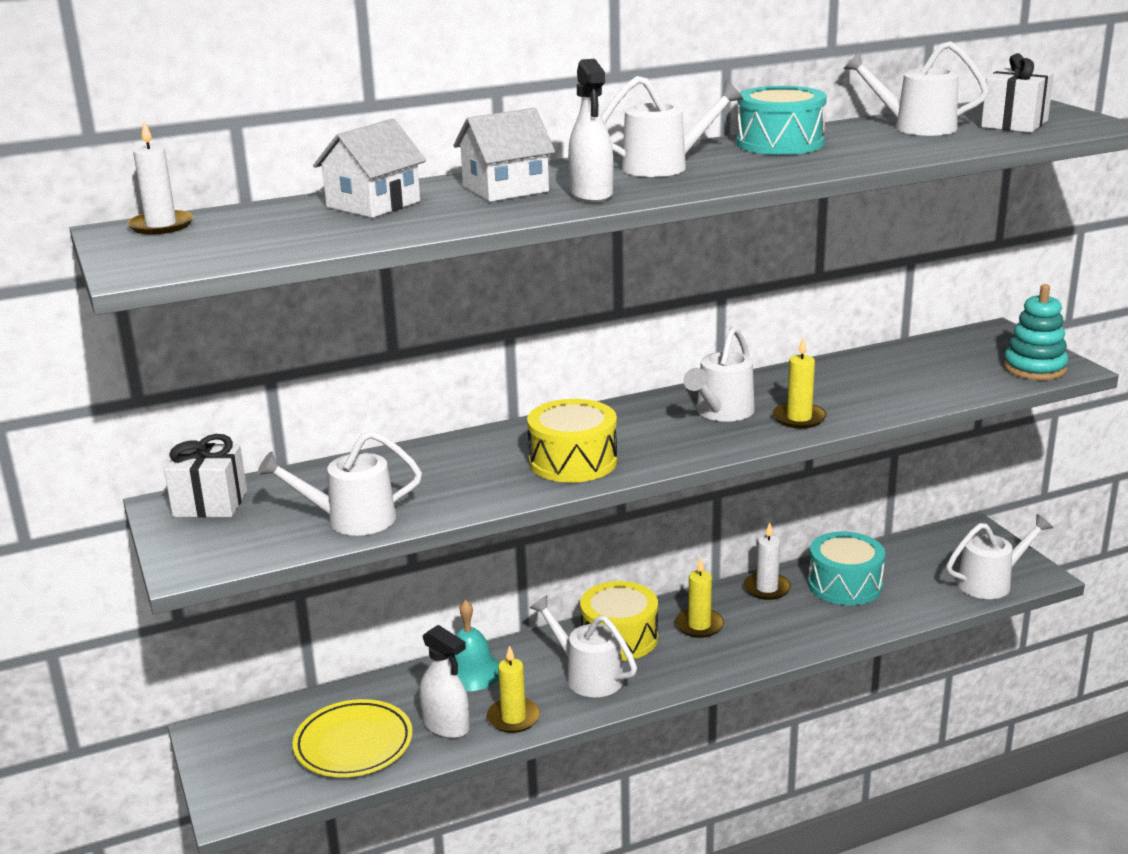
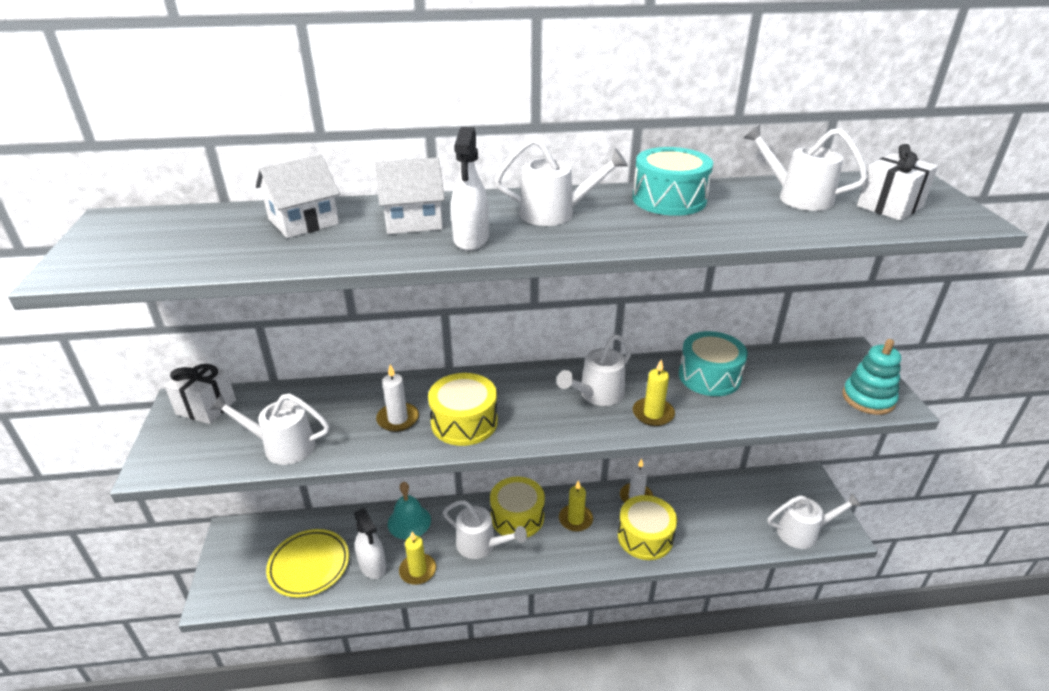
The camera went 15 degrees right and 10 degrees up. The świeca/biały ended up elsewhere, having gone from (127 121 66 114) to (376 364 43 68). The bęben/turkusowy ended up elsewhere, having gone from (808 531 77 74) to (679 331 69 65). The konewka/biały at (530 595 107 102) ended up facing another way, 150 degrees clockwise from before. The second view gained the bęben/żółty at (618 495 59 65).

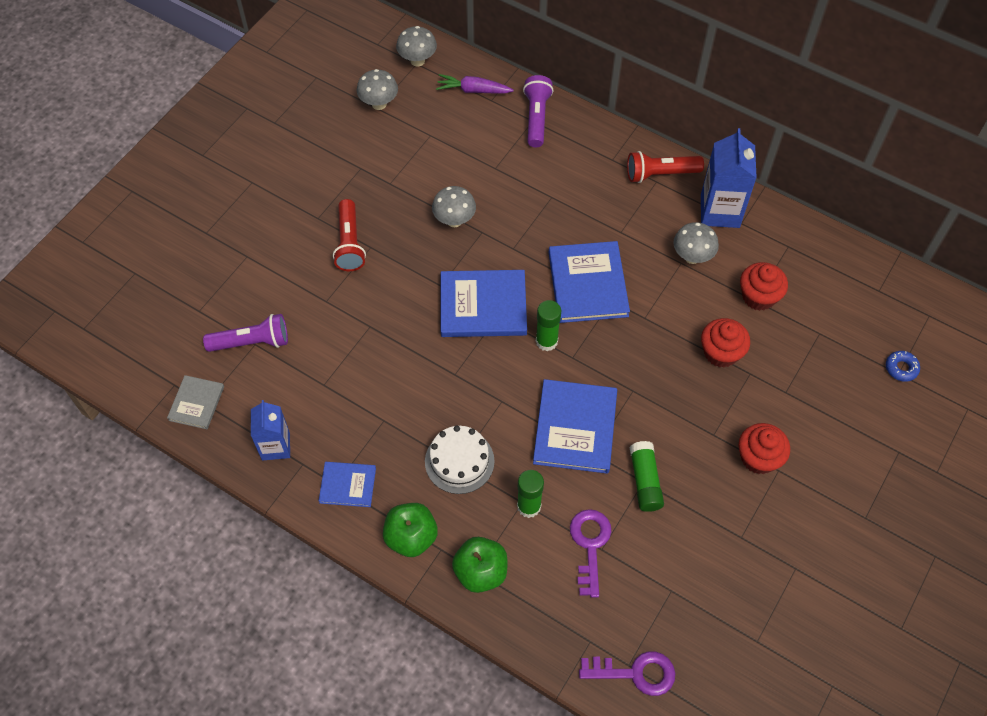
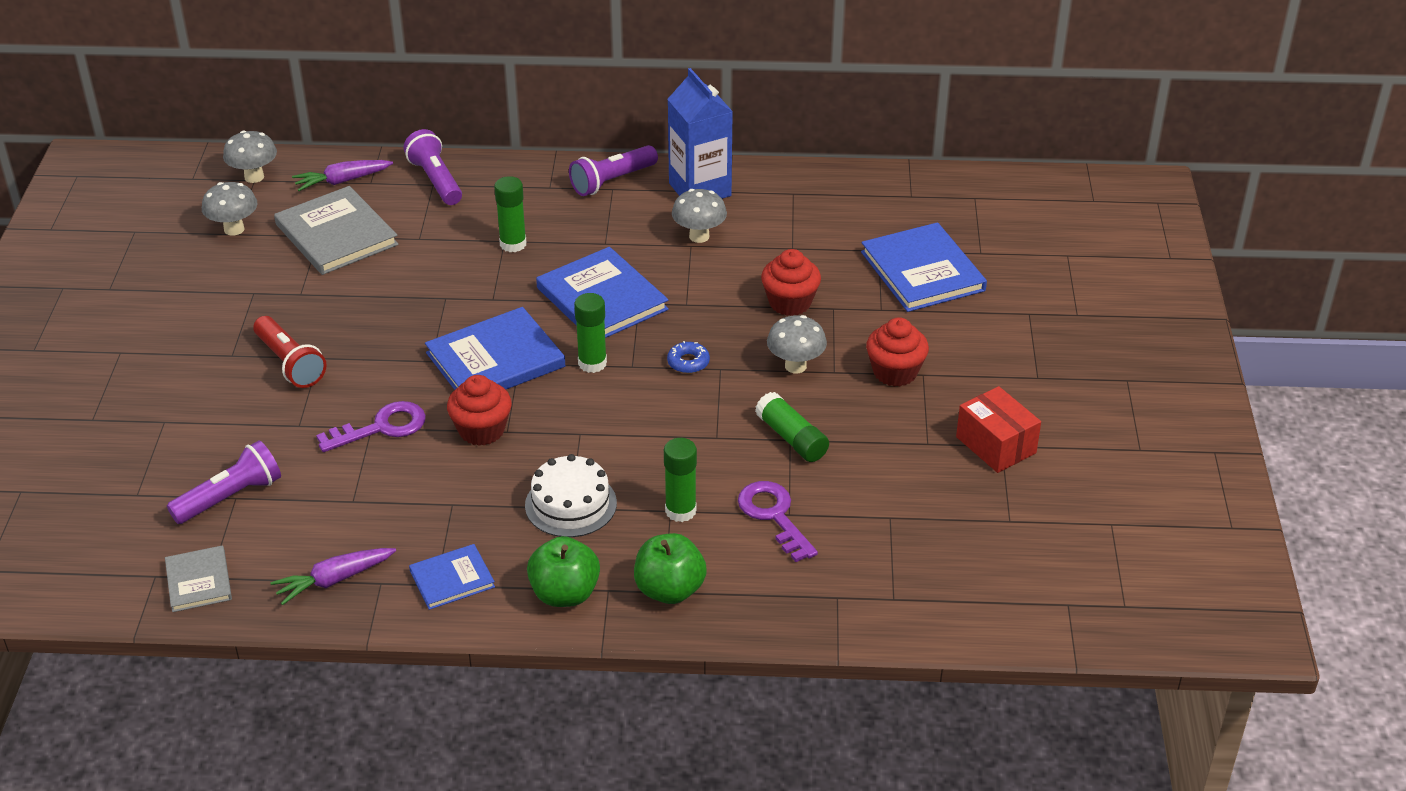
The camera went 30 degrees left and 20 degrees down. What was the latarka/czerwony at (627 151 77 32) turned into the latarka/fioletowy at (569 145 89 51). The grzyb/szary ended up elsewhere, having gone from (432 186 44 41) to (767 315 60 58). The muffinka/czerwony ended up elsewhere, having gone from (740 262 48 49) to (447 375 65 71). The donut/niebieski ended up elsewhere, having gone from (886 351 34 31) to (667 341 43 33). The książka/niebieski ended up elsewhere, having gone from (533 379 84 95) to (861 222 126 90). Where the karton mleka/niebieski stood at (251 400 39 61), the marchewka/fioletowy came to stand at (270 548 126 57). The klucz/fioletowy ended up elsewhere, having gone from (579 651 96 45) to (316 401 110 51). The second view gained the klej w sztyfcie/zielony at (494 176 33 76). The second view gained the książka/szary at (274 186 125 89). The second view gained the pudełko/czerwony at (956 386 85 87).

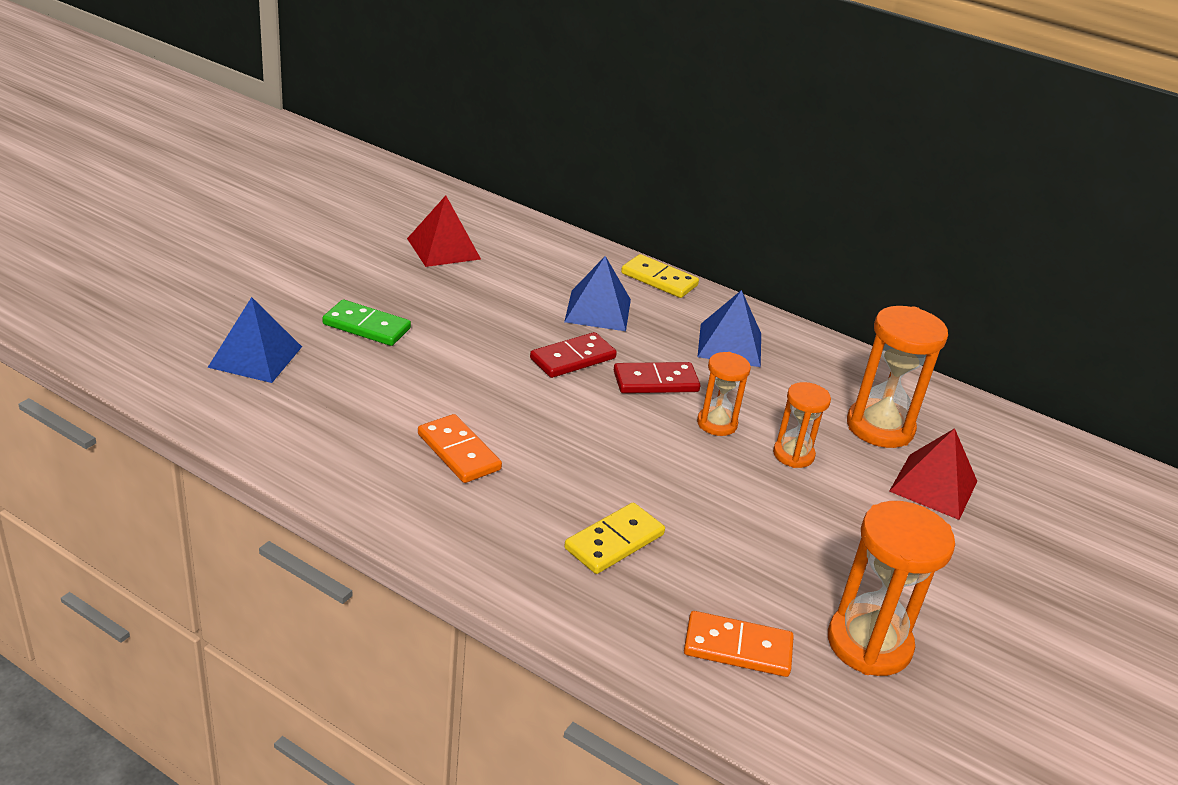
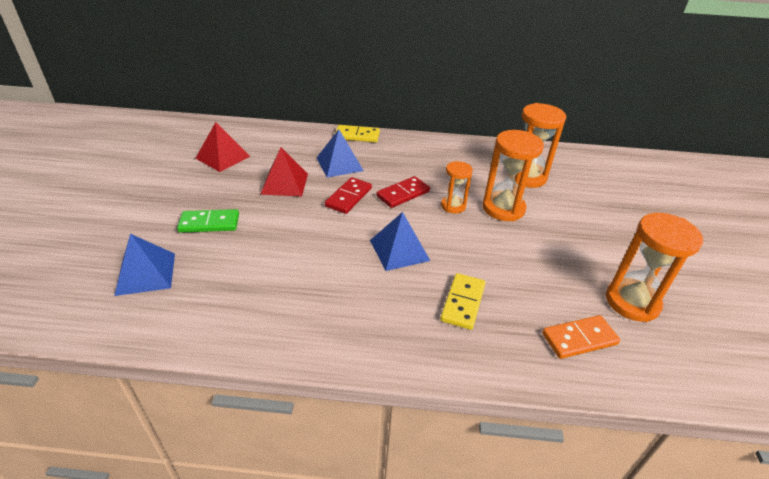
The camera went 25 degrees left and 5 degrees up. The piramida/niebieski ended up elsewhere, having gone from (697 290 64 77) to (370 212 60 59). The size of the klepsydra/pomarańczowy at (773 382 58 86) changed by a factor of 1.70. The second view lost the kostka domina/pomarańczowy at (418 414 84 69). The piramida/czerwony ended up elsewhere, having gone from (889 428 88 92) to (260 148 48 49).

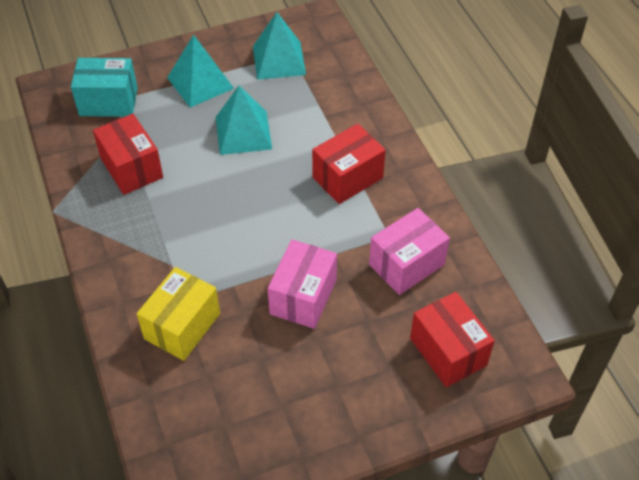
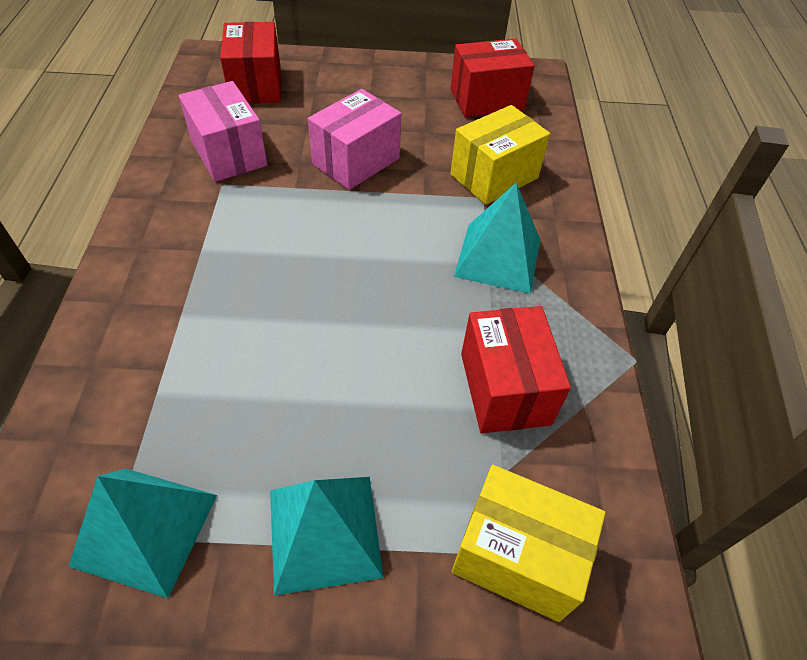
The camera went 160 degrees left and 0 degrees up. What was the pudełko/turkusowy at (71 58 67 59) turned into the pudełko/żółty at (451 465 155 157). The piramida/turkusowy ended up elsewhere, having gone from (216 86 56 69) to (454 183 86 111). The pudełko/czerwony ended up elsewhere, having gone from (312 124 74 80) to (451 39 83 78). The pudełko/różowy at (369 208 81 87) ended up facing another way, 75 degrees clockwise from before.

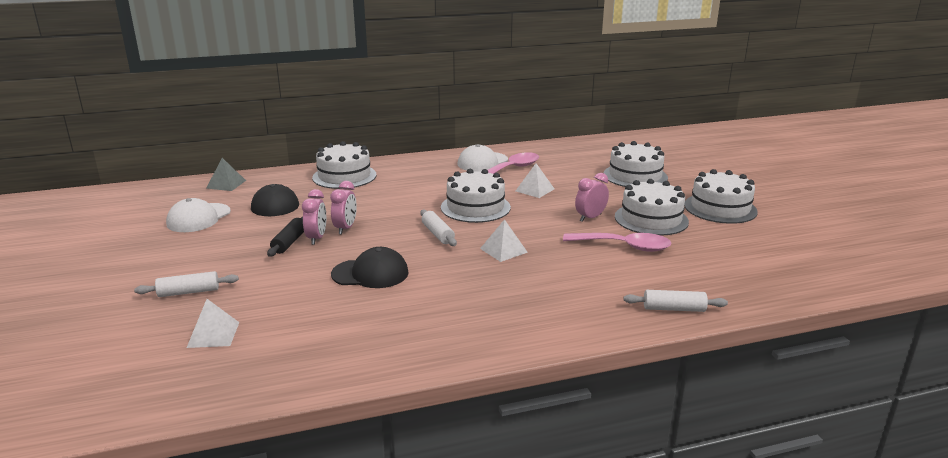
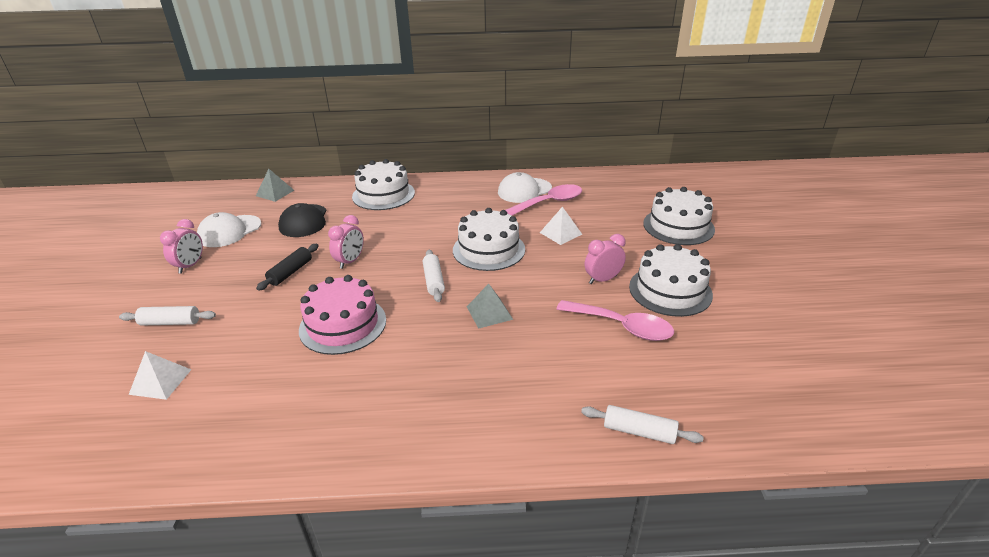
The camera went 15 degrees right and 10 degrees up. The second view lost the tort/biały at (684 169 74 55). The budzik/różowy ended up elsewhere, having gone from (302 189 24 56) to (160 219 43 55). What was the piramida/biały at (480 219 48 43) turned into the piramida/szary at (467 284 46 45). Where the czapka/czarny stood at (331 247 78 41), the tort/różowy came to stand at (299 275 87 80).

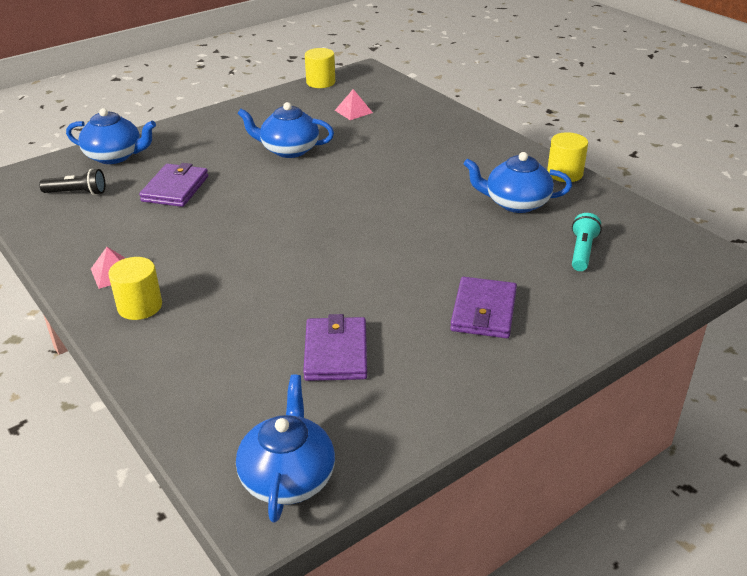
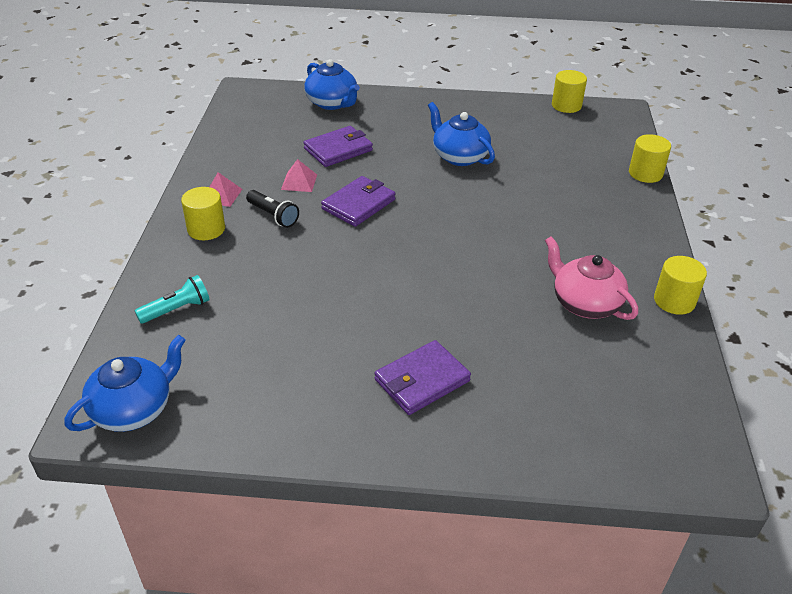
The camera went 40 degrees right and 5 degrees up. The piramida/różowy ended up elsewhere, having gone from (335 89 38 31) to (281 159 36 33). What was the imbryk/niebieski at (463 152 109 61) turned into the imbryk/różowy at (545 236 93 84). The latarka/czarny ended up elsewhere, having gone from (39 169 66 26) to (246 190 53 38). The latarka/turkusowy ended up elsewhere, having gone from (572 213 30 58) to (135 275 75 49). The portfel/fioletowy ended up elsewhere, having gone from (303 314 64 67) to (321 176 74 51). The second view gained the walec/żółty at (629 134 42 49).

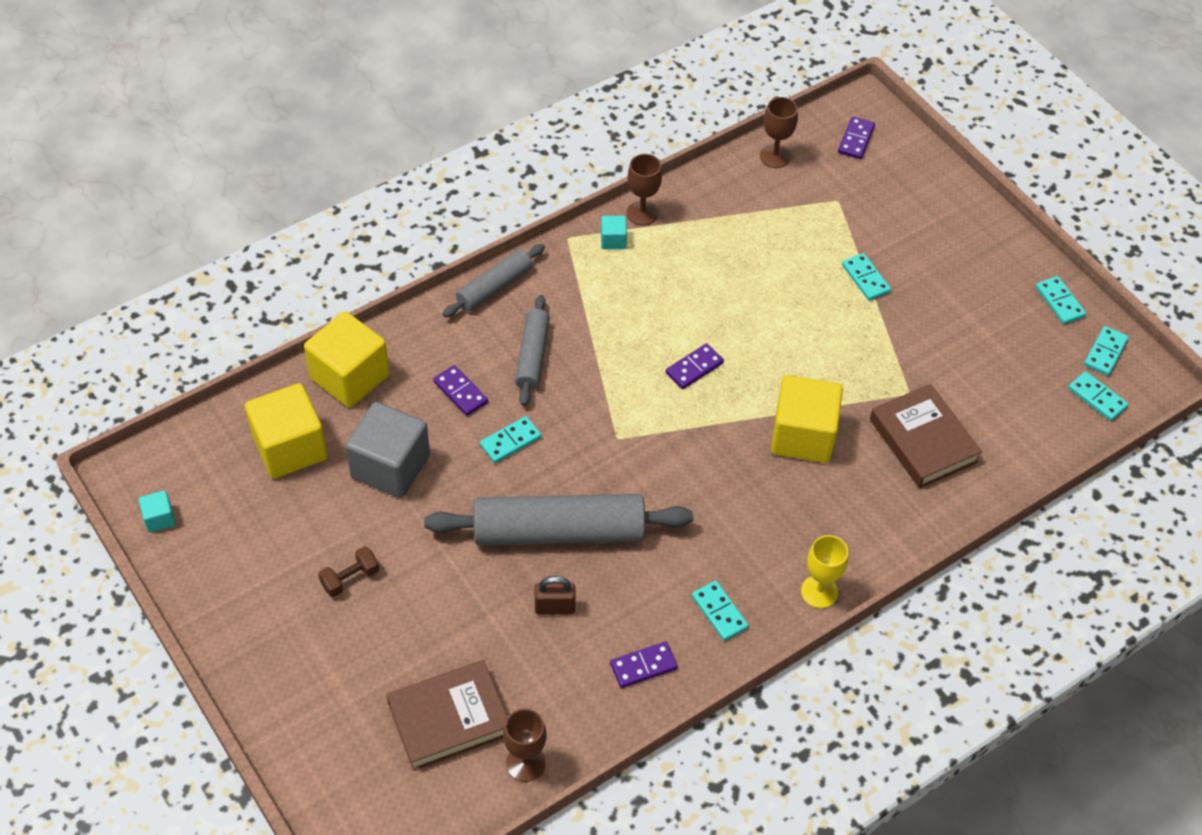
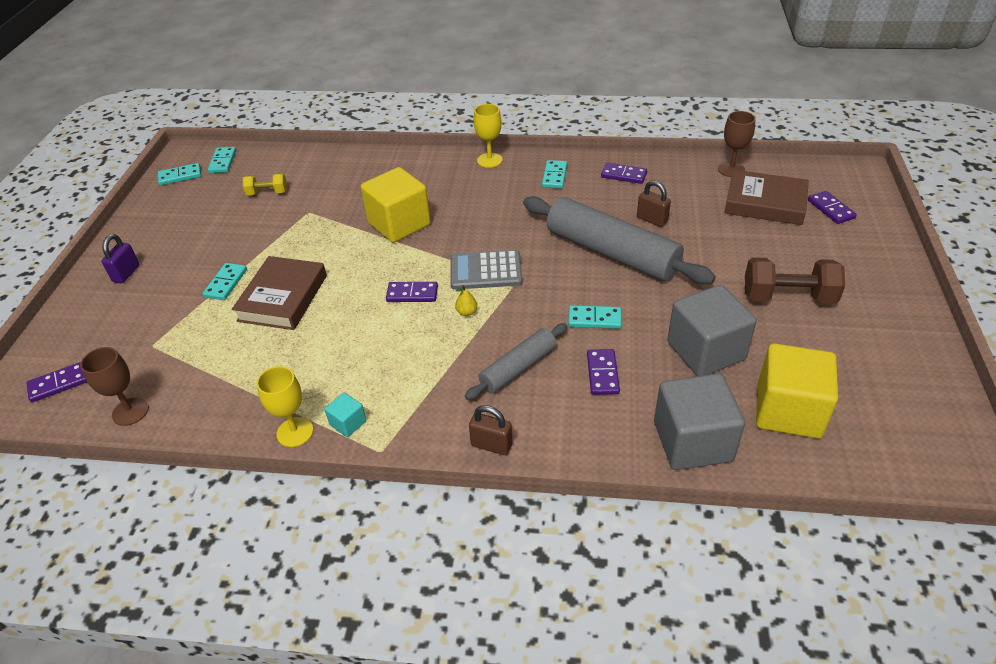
The camera went 135 degrees left and 10 degrees down. What was the kielich/brązowy at (627 154 35 72) turned into the kielich/żółty at (257 366 56 81). Where the wałek do ciasta/szary stood at (442 244 103 73), the kłódka/brązowy came to stand at (469 405 43 50). The second view lost the kostka domina/turkusowy at (1036 276 50 48). What was the sześcian/żółty at (304 311 86 97) turned into the sześcian/szary at (654 373 91 97). The książka/brązowy ended up elsewhere, having gone from (870 384 112 104) to (232 256 95 74). The second view lost the sześcian/turkusowy at (139 490 36 43). The size of the hantel/brązowy at (318 546 61 51) changed by a factor of 1.78. The second view gained the hantel/żółty at (243 174 44 21). The second view gained the kostka domina/fioletowy at (808 191 49 33). The second view gained the kłódka/fioletowy at (102 234 37 49). The second view gained the kalkulator/szary at (450 250 73 40). The second view gained the gruszka/żółty at (455 285 22 31).

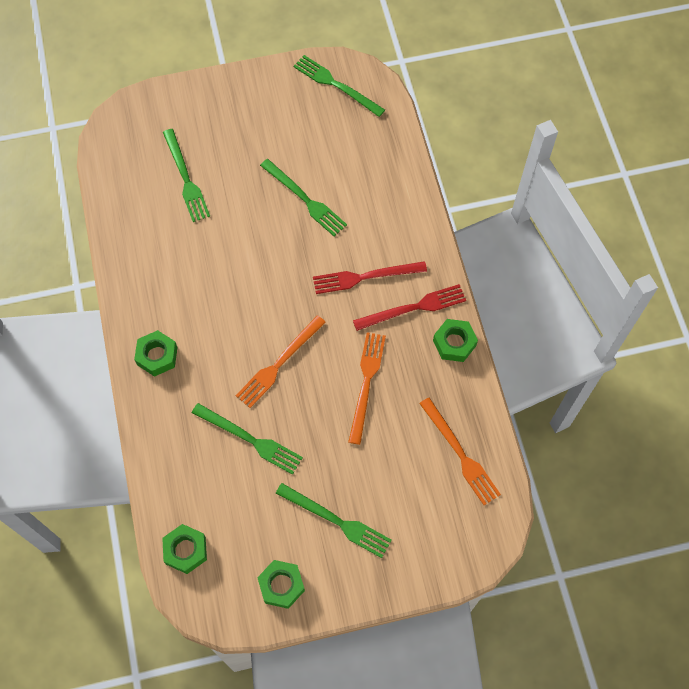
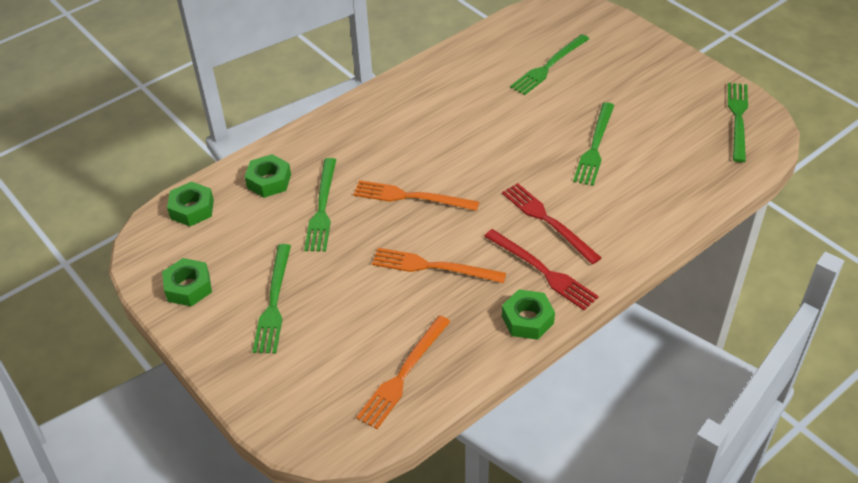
The camera went 65 degrees right and 20 degrees down. The nakrętka/zielony ended up elsewhere, having gone from (134 330 44 47) to (245 154 46 44). The widelec/pomarańczowy at (348 332 38 113) ended up facing another way, 150 degrees counterclockwise from before.

